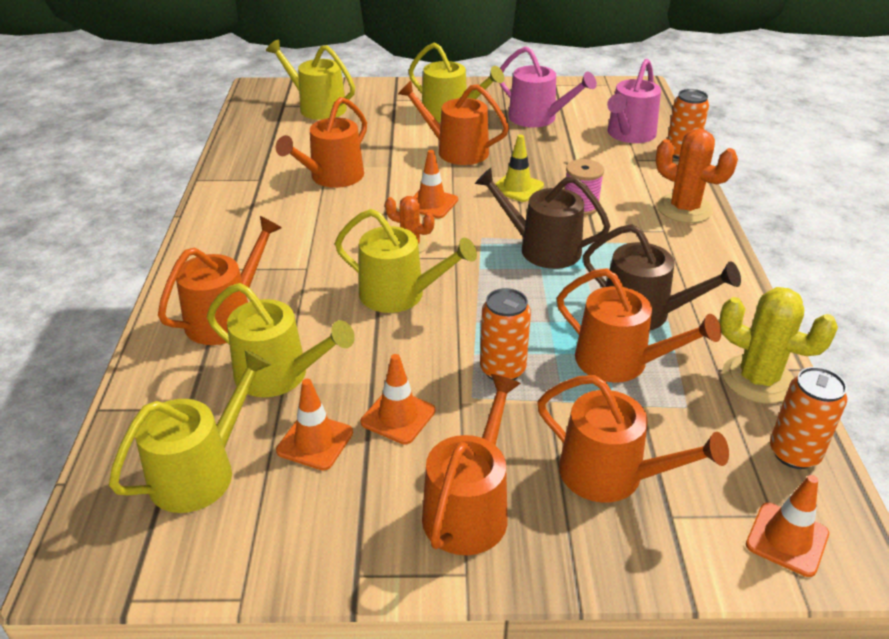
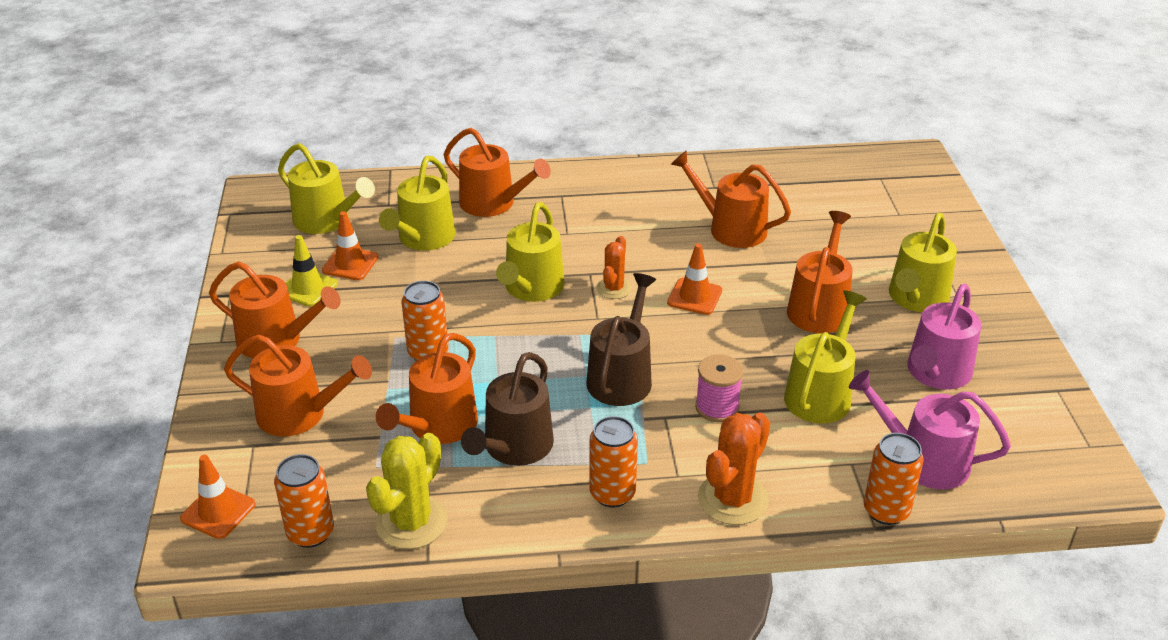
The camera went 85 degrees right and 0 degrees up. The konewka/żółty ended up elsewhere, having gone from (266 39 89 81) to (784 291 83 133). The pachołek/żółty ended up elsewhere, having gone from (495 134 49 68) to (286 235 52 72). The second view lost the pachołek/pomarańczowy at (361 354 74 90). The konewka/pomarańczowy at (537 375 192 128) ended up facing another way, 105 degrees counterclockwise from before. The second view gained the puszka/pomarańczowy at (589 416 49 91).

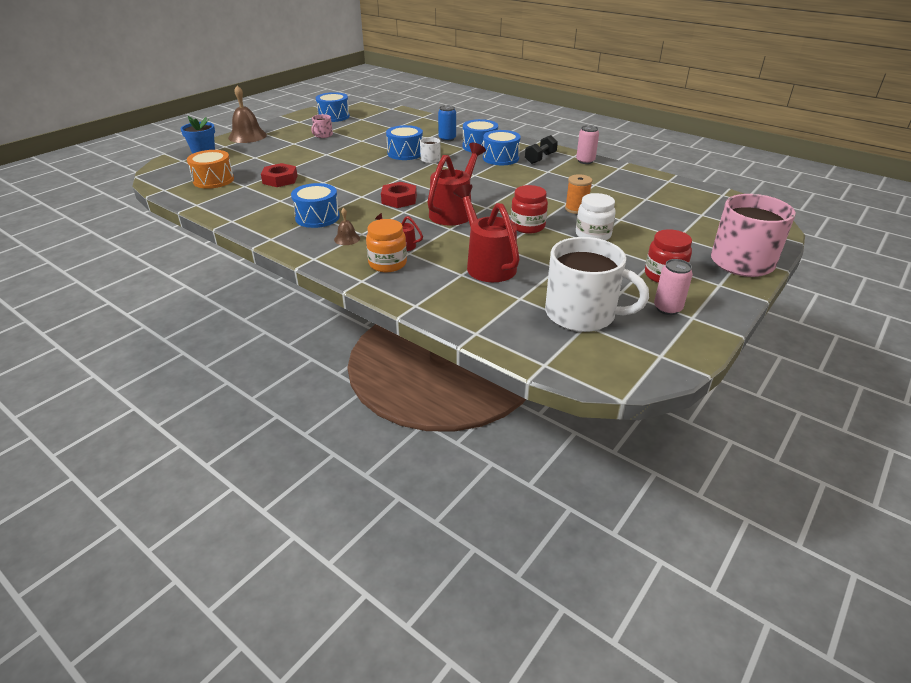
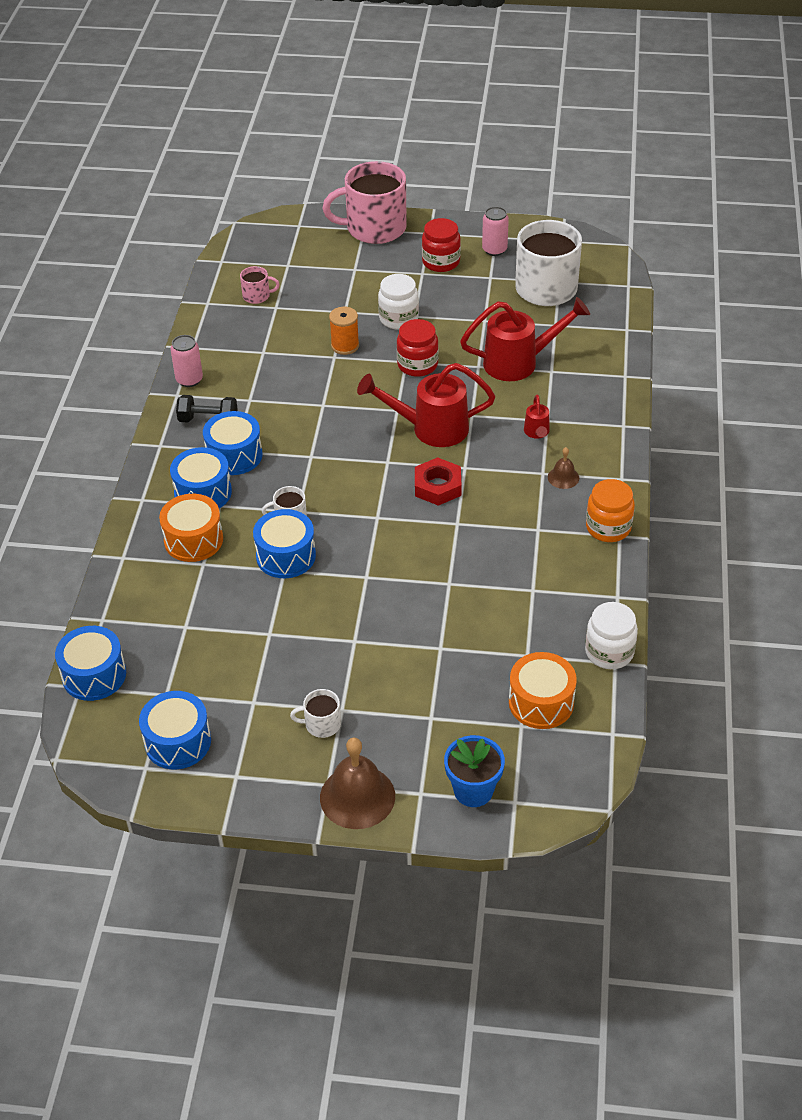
The camera went 120 degrees left and 10 degrees up. Where the puszka/niebieski stood at (438 105 18 36), the bęben/pomarańczowy came to stand at (159 494 64 68). The kubek/różowy ended up elsewhere, having gone from (311 114 22 24) to (240 266 40 38). The second view lost the nakrętka/czerwony at (261 163 36 24). The bęben/niebieski ended up elsewhere, having gone from (291 183 49 45) to (55 626 71 75). The konewka/czerwony at (453 184 67 98) ended up facing another way, 135 degrees counterclockwise from before. The słoik/pomarańczowy ended up elsewhere, having gone from (366 219 41 53) to (586 479 49 63). The second view gained the słoik/biały at (585 602 53 67). The second view gained the kubek/biały at (290 689 51 49).

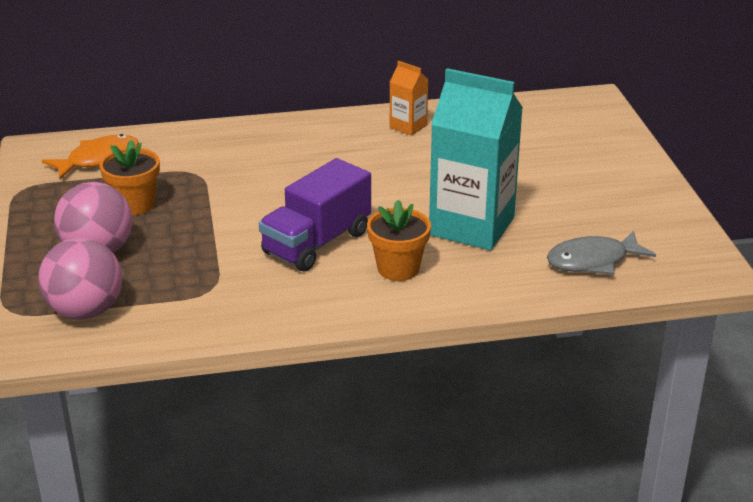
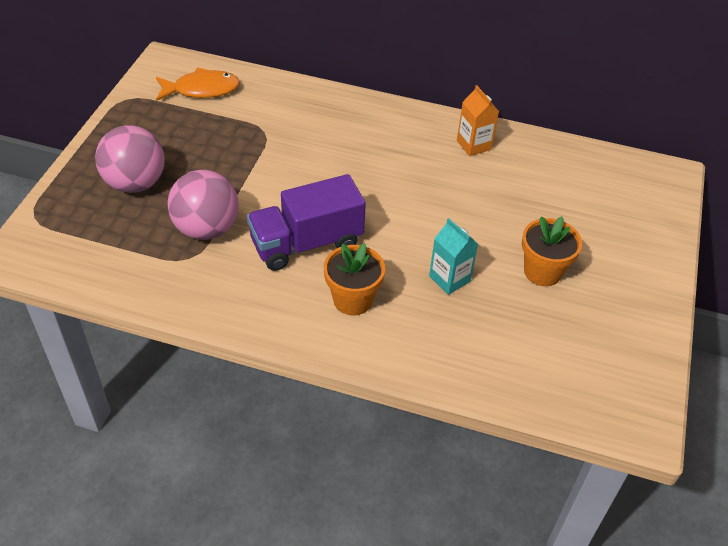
The camera went 25 degrees right and 15 degrees up. The size of the karton mleka/turkusowy at (429 68 94 182) changed by a factor of 0.46. The doniczka/pomarańczowy ended up elsewhere, having gone from (99 140 61 75) to (522 216 60 70). The second view lost the ryba/szary at (547 230 109 45). The piłka/różowy ended up elsewhere, having gone from (38 238 84 82) to (167 170 72 70).

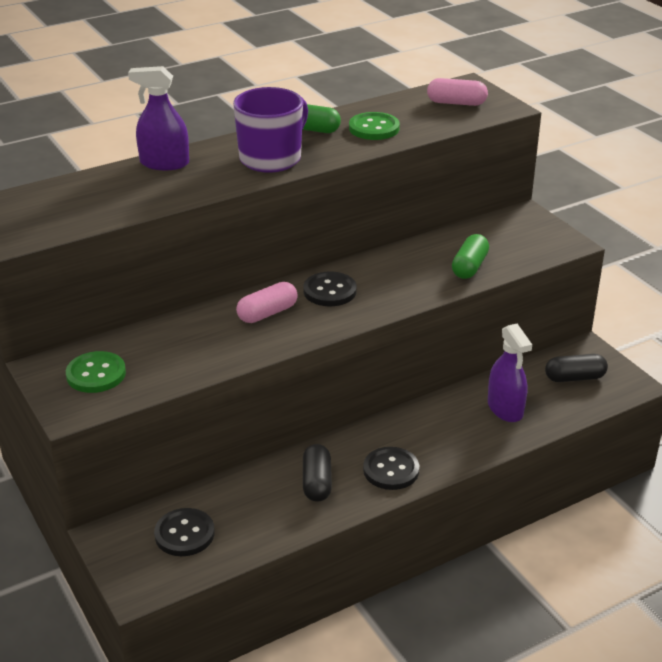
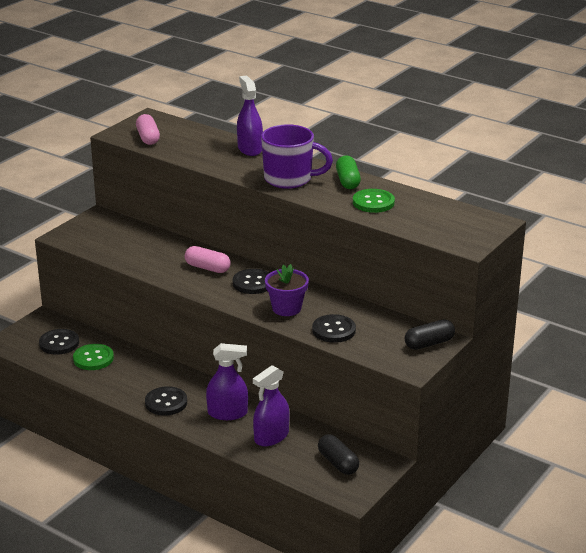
The camera went 65 degrees right and 5 degrees down. The kapsułka/różowy ended up elsewhere, having gone from (427 78 61 28) to (136 114 24 31). Where the kapsułka/zielony stood at (452 234 37 45), the guzik/czarny came to stand at (312 314 44 29). The guzik/zielony ended up elsewhere, having gone from (66 351 60 42) to (73 344 41 26). The kapsułka/czarny ended up elsewhere, having gone from (303 444 29 58) to (405 320 50 30). The second view gained the doniczka/fioletowy at (265 264 44 52). The second view gained the spryskiwacz/fioletowy at (206 343 42 77).

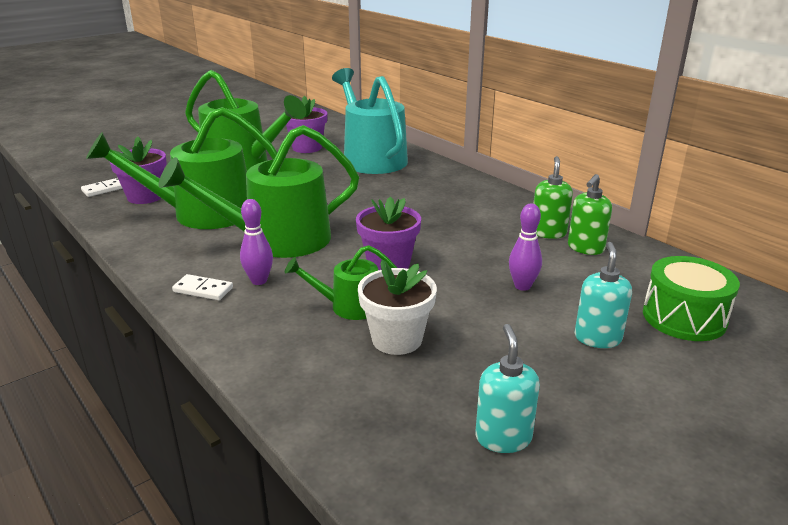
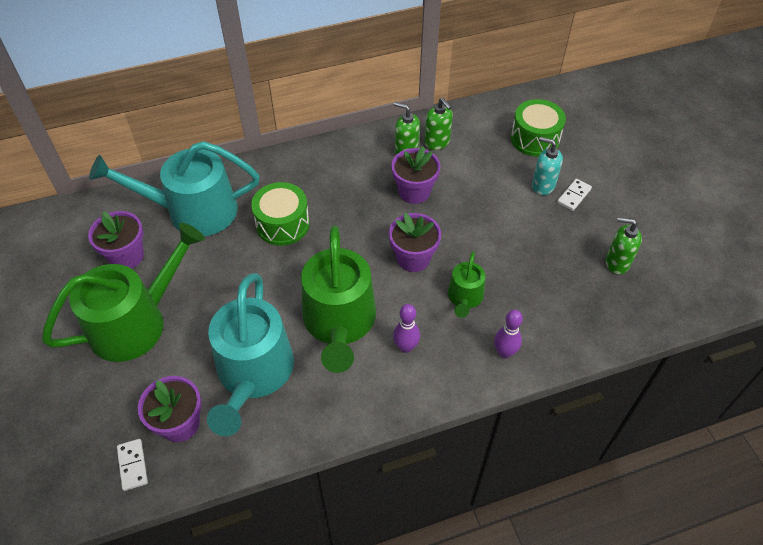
The camera went 70 degrees left and 25 degrees up. What was the konewka/zielony at (86 107 191 122) turned into the konewka/turkusowy at (207 273 87 163). The kręgiel/fioletowy ended up elsewhere, having gone from (509 204 33 87) to (494 310 29 48). The second view lost the doniczka/biały at (358 259 79 96). The kostka domina/biały ended up elsewhere, having gone from (172 274 61 26) to (557 178 35 33). What was the dozownik mydła/turkusowy at (475 324 65 129) turned into the dozownik mydła/zielony at (606 217 36 57). The second view gained the doniczka/fioletowy at (391 146 49 58). The second view gained the bęben/zielony at (251 182 59 64).

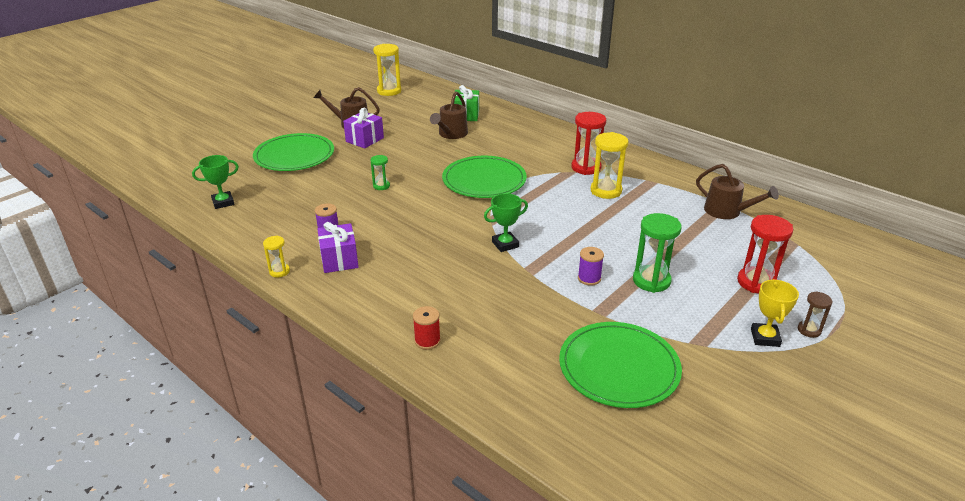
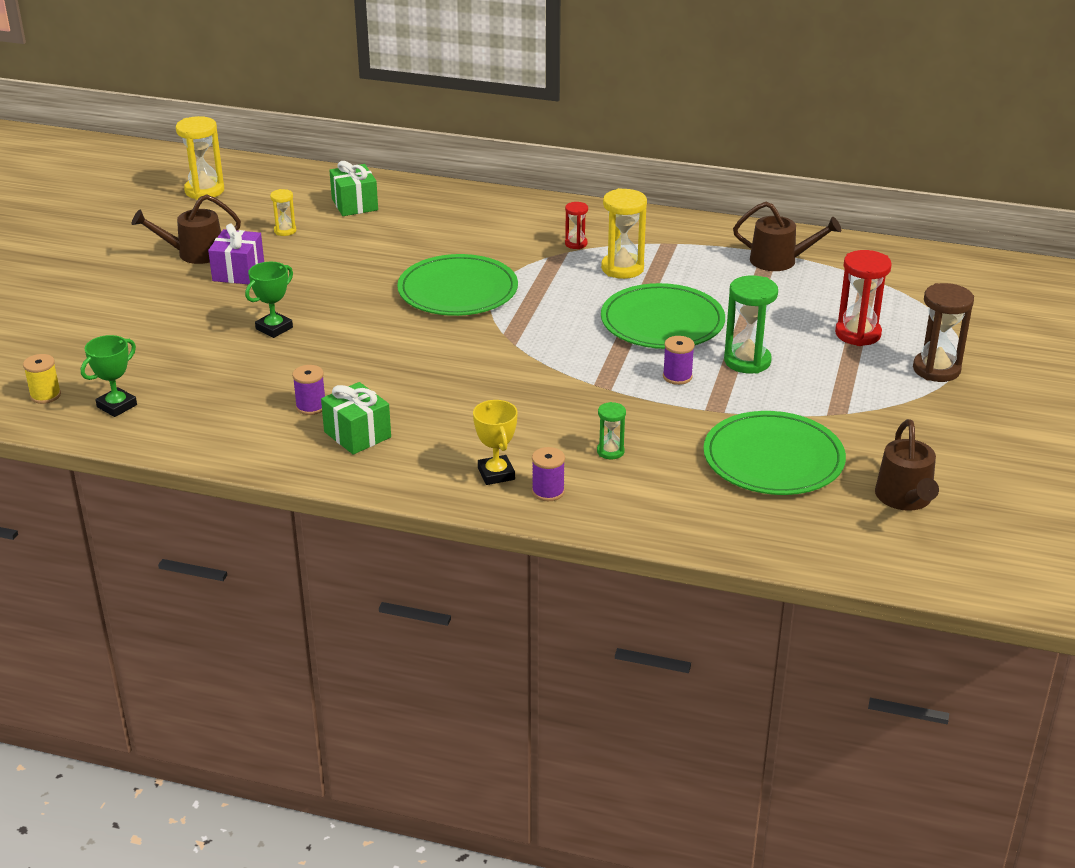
The camera went 25 degrees left and 0 degrees up. The konewka/brązowy ended up elsewhere, having gone from (430 91 38 48) to (875 419 64 92). The size of the klepsydra/czerwony at (572 112 34 63) changed by a factor of 0.54. The talerz/zielony ended up elsewhere, having gone from (253 133 81 38) to (601 283 124 66). The klepsydra/zielony ended up elsewhere, having gone from (370 155 20 35) to (597 402 29 57). The puchar/zielony ended up elsewhere, having gone from (484 193 44 59) to (245 262 48 76). What was the prezent/fioletowy at (317 222 42 51) turned into the prezent/zielony at (321 382 70 73). The klepsydra/żółty ended up elsewhere, having gone from (263 236 27 41) to (270 189 26 47). The puchar/żółty ended up elsewhere, having gone from (751 279 48 68) to (473 400 45 85). The size of the klepsydra/brązowy at (798 291 34 47) changed by a factor of 1.84. What was the szpulka/czerwony at (413 306 28 44) turned into the szpulka/fioletowy at (532 447 33 54). The second view gained the szpulka/żółty at (23 354 38 50).

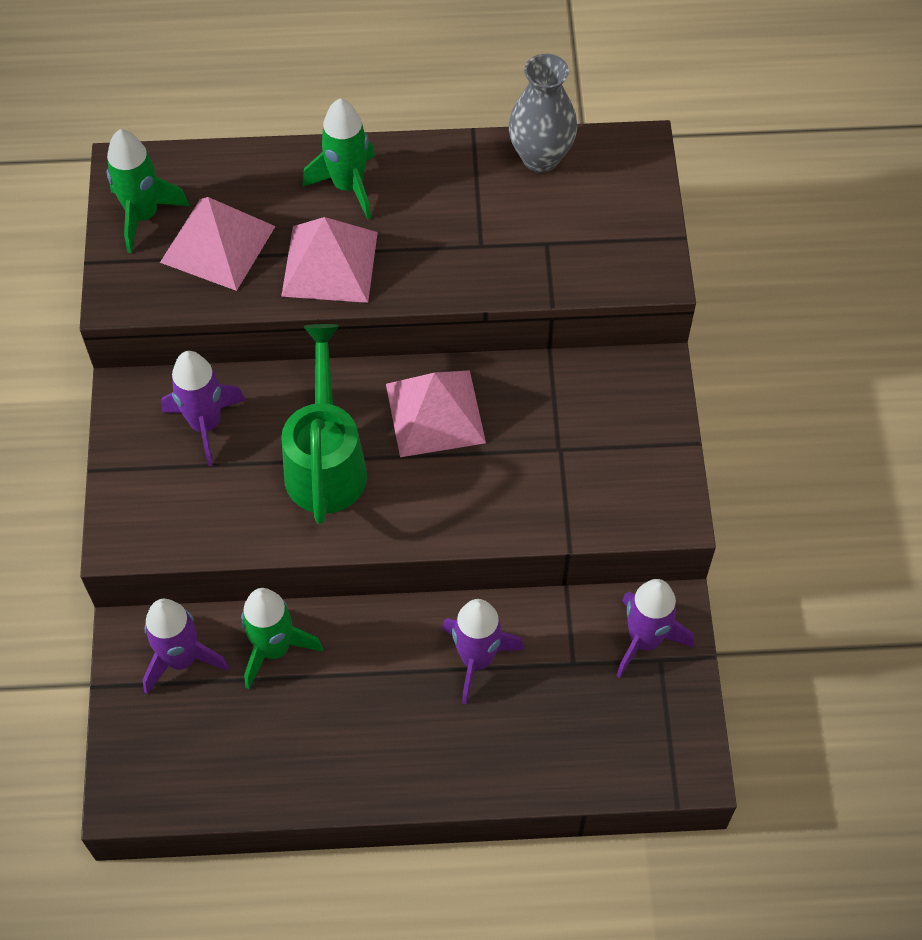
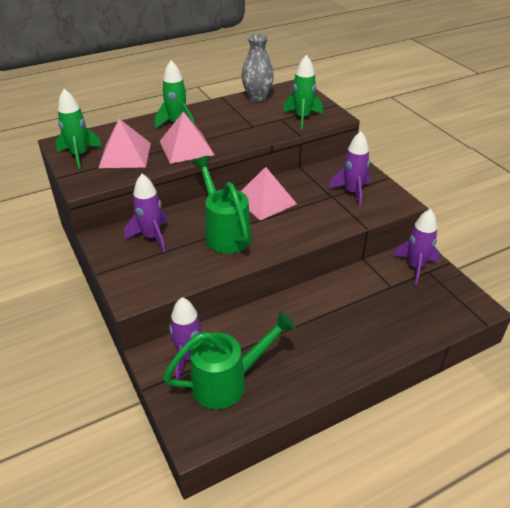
The camera went 25 degrees left and 20 degrees down. The rakieta/zielony ended up elsewhere, having gone from (241 588 82 101) to (283 55 40 74). The rakieta/fioletowy ended up elsewhere, having gone from (442 599 82 105) to (329 131 41 76). The second view gained the konewka/zielony at (163 311 133 98).

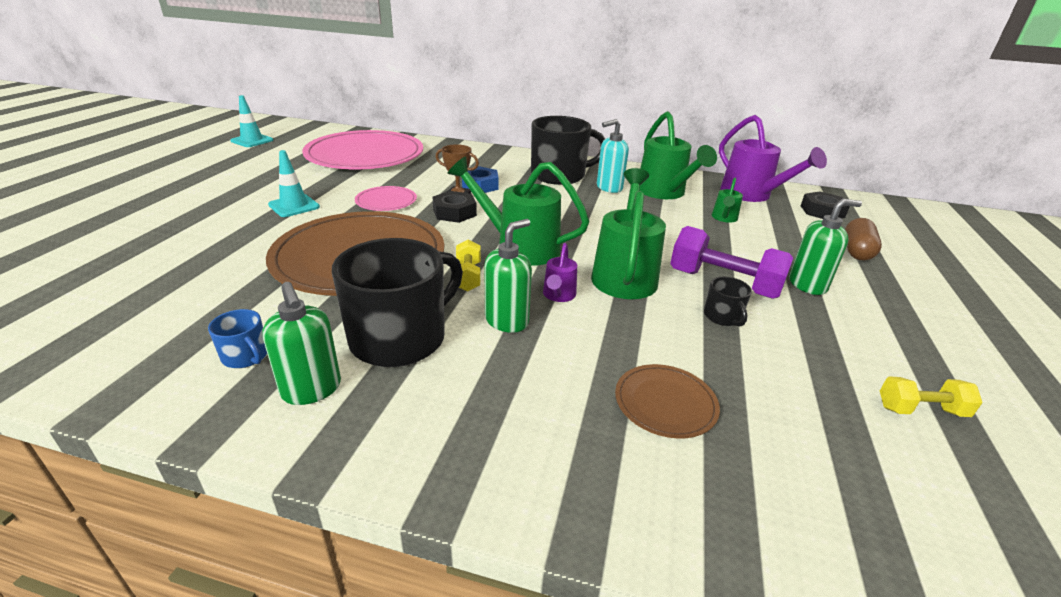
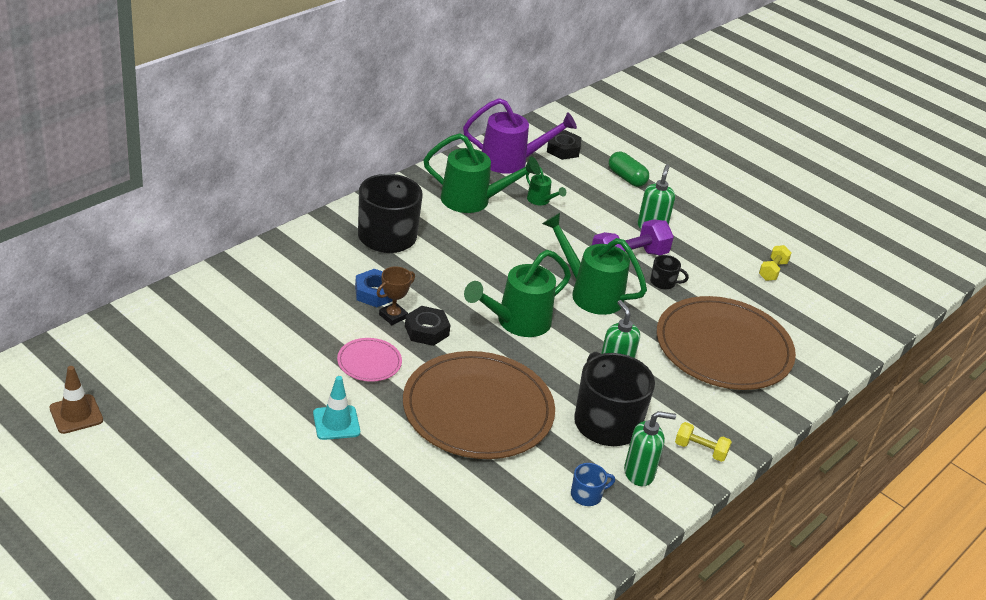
The camera went 65 degrees left and 5 degrees up. What was the pachołek/turkusowy at (230 95 43 52) turned into the pachołek/brązowy at (50 366 53 68). The second view lost the dozownik mydła/turkusowy at (597 119 32 74). The second view lost the talerz/różowy at (302 130 121 39). What was the kapsułka/brązowy at (845 218 37 43) turned into the kapsułka/zielony at (609 152 40 35). The hantel/żółty ended up elsewhere, having gone from (456 239 25 53) to (675 422 57 40). The second view lost the konewka/fioletowy at (543 243 34 59). The size of the talerz/brązowy at (615 364 105 74) changed by a factor of 2.30.

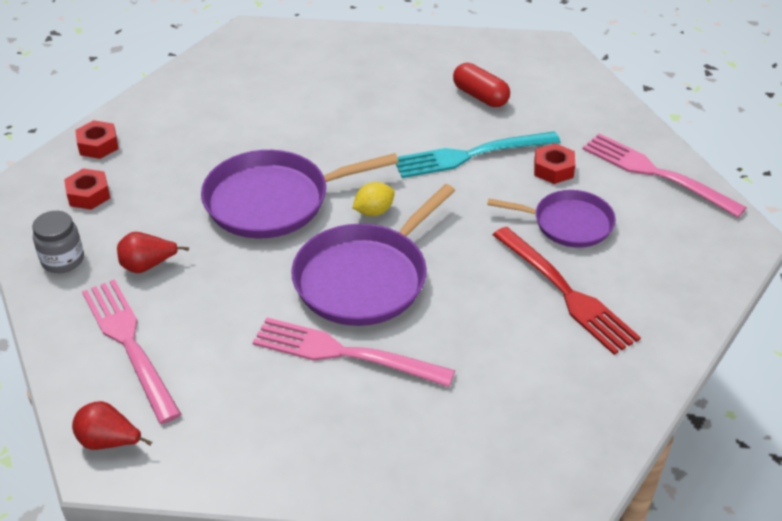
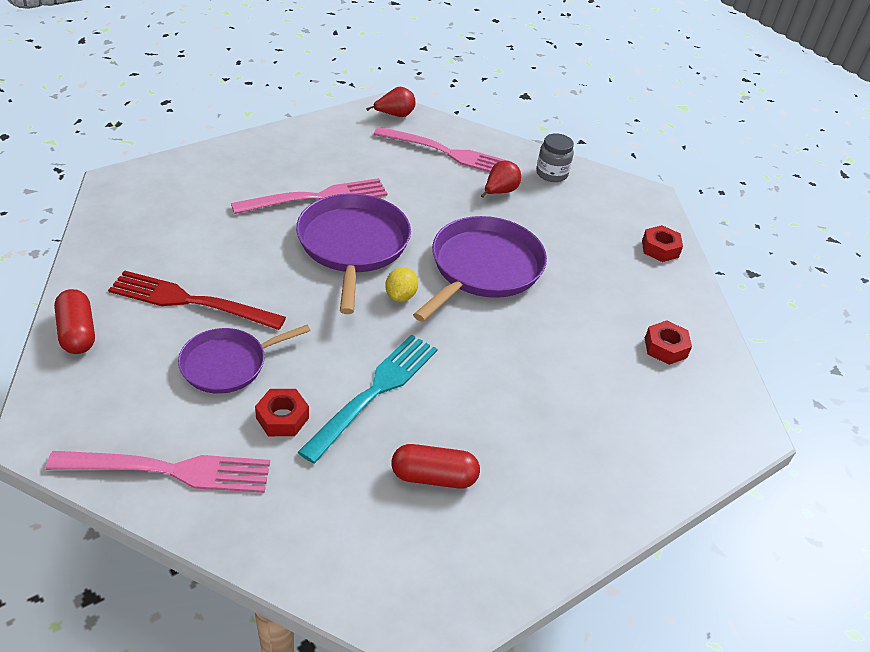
The camera went 135 degrees right and 0 degrees up. The nakrętka/czerwony ended up elsewhere, having gone from (64 168 46 42) to (645 320 47 45). The second view gained the kapsułka/czerwony at (54 289 41 65).

